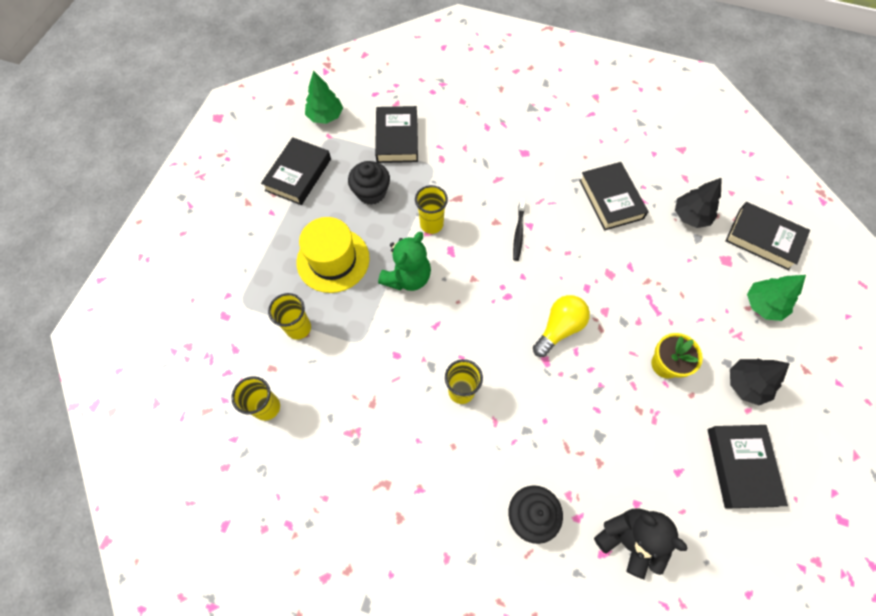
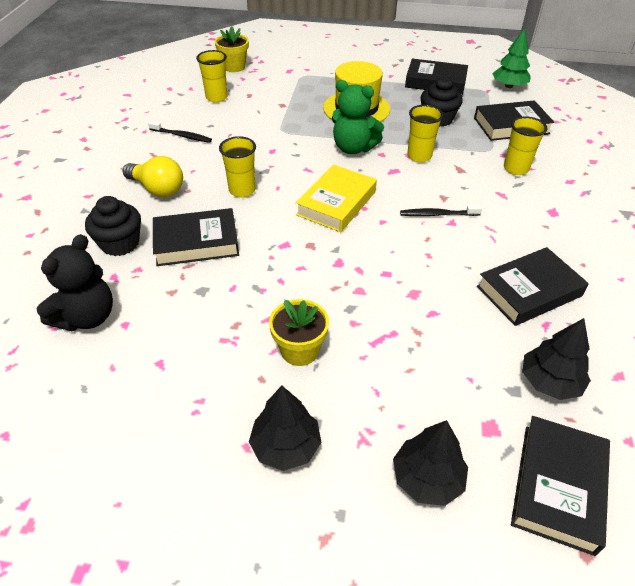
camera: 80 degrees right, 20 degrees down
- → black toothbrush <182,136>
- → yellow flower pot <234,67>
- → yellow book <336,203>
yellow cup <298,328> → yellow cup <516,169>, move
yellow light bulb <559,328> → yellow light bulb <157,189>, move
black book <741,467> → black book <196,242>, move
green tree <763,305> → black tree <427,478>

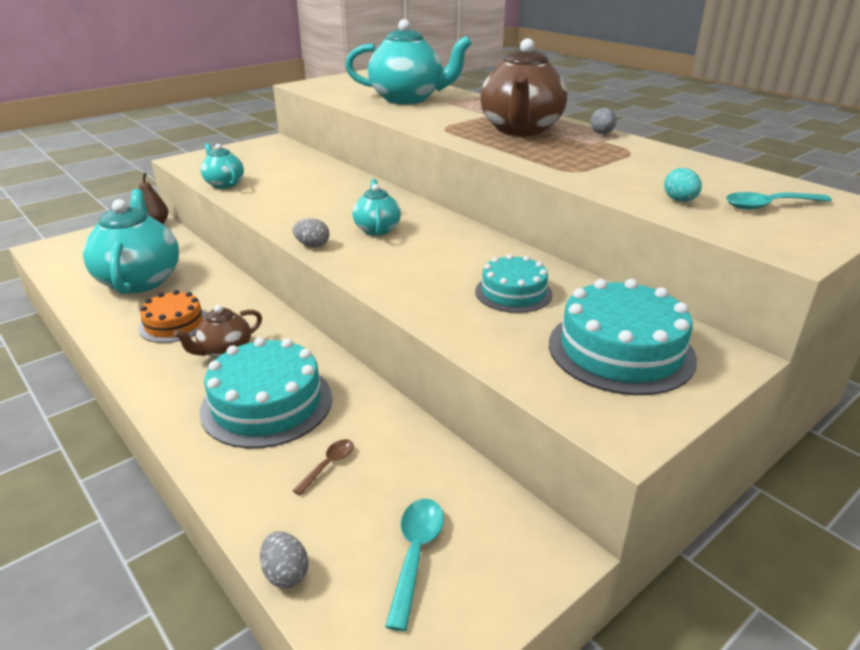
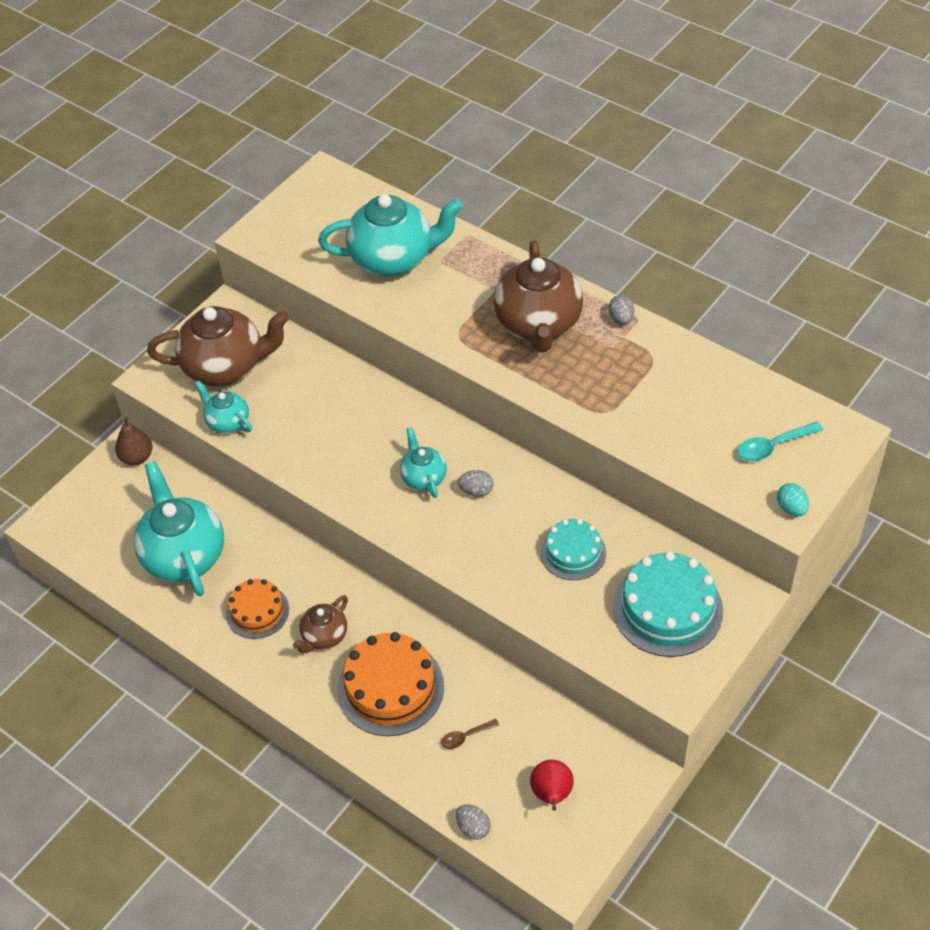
camera: 10 degrees left, 20 degrees up
- → brown teapot <226,367>
grey egg <312,245> → grey egg <476,491>, move
turquoise egg <679,200> → turquoise egg <791,508>, move
turquoise spoon <415,554> → red pear <552,794>
turquoise cake <267,403> → orange cake <390,688>
brown spoon <329,465> → brown spoon <465,736>, 135 degrees counterclockwise

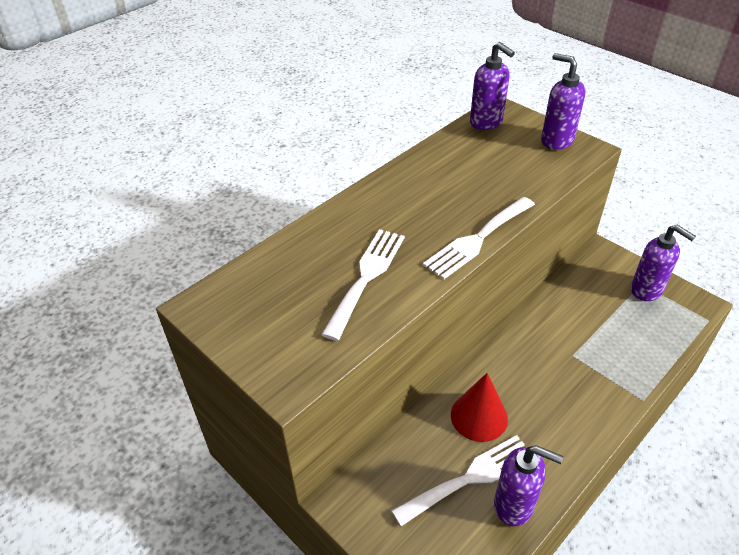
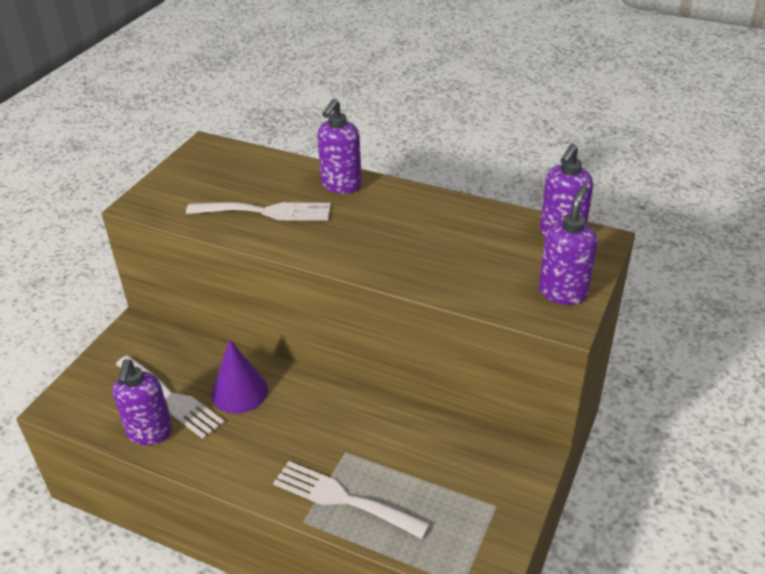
camera: 70 degrees right, 5 degrees down
white fork <477,239> → white fork <342,499>, move
purple soap dispenser <646,290> → purple soap dispenser <341,185>, move
red cone <479,416> → purple cone <239,392>

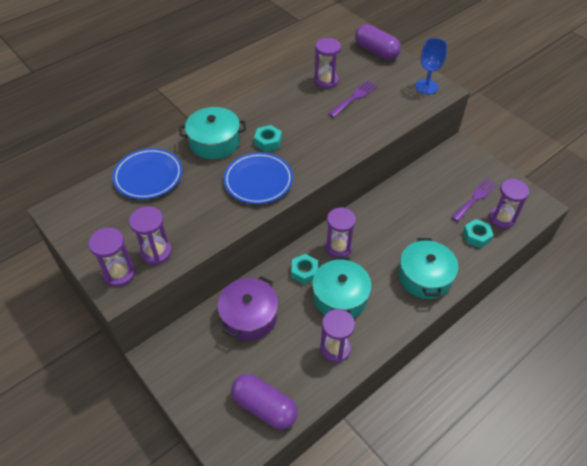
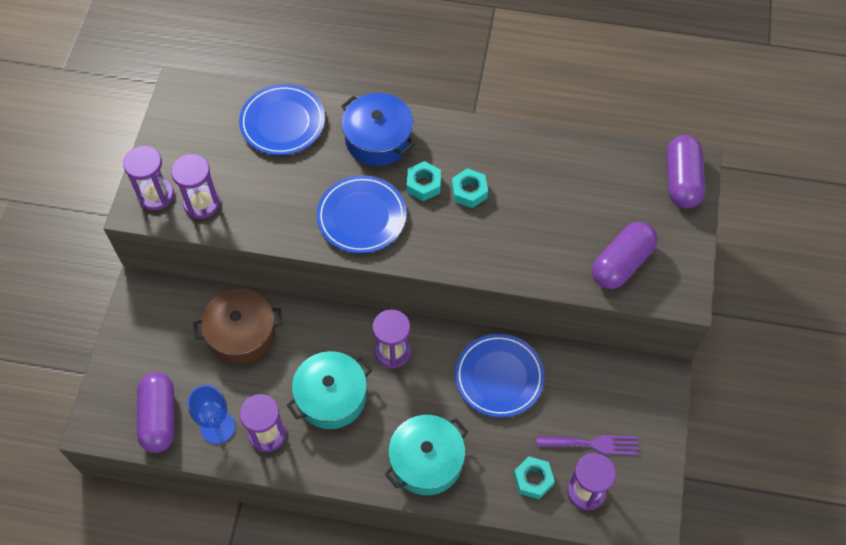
camera: 50 degrees right, 10 degrees up
purple hourglass <326,81> → -
purple fork <354,97> → -
- → blue plate <499,377>
- → purple capsule <621,263>
turquoise nut <304,272> → turquoise nut <469,191>, move
blue goblet <426,87> → blue goblet <218,427>, move
turquoise pot <214,142> → blue pot <378,139>
purple pot <249,316> → brown pot <242,333>

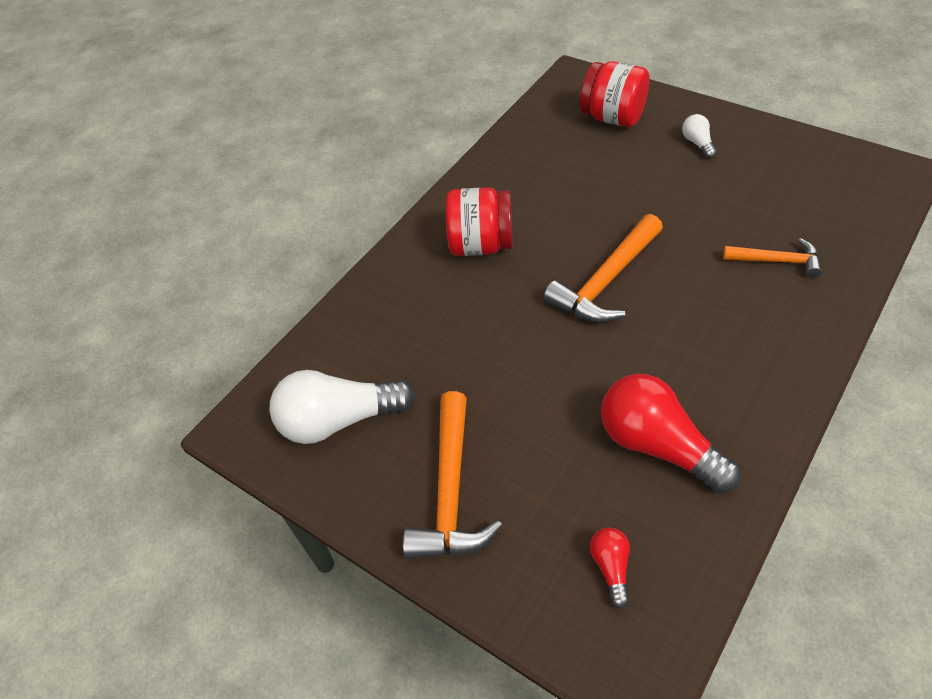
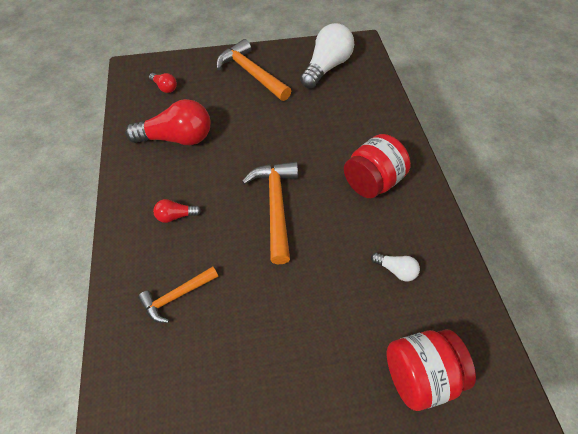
camera: 130 degrees right, 5 degrees up
- → red light bulb <176,216>
white light bulb <698,143> → white light bulb <395,270>, move

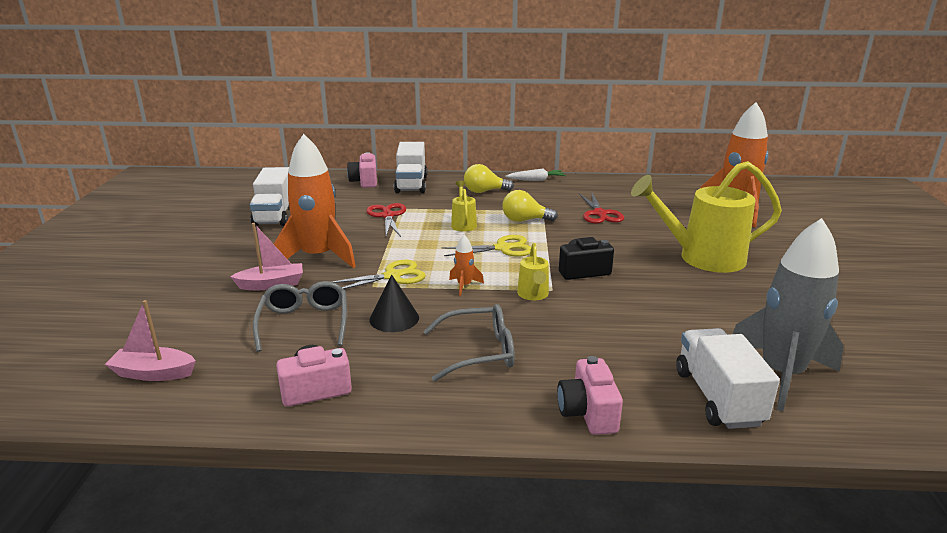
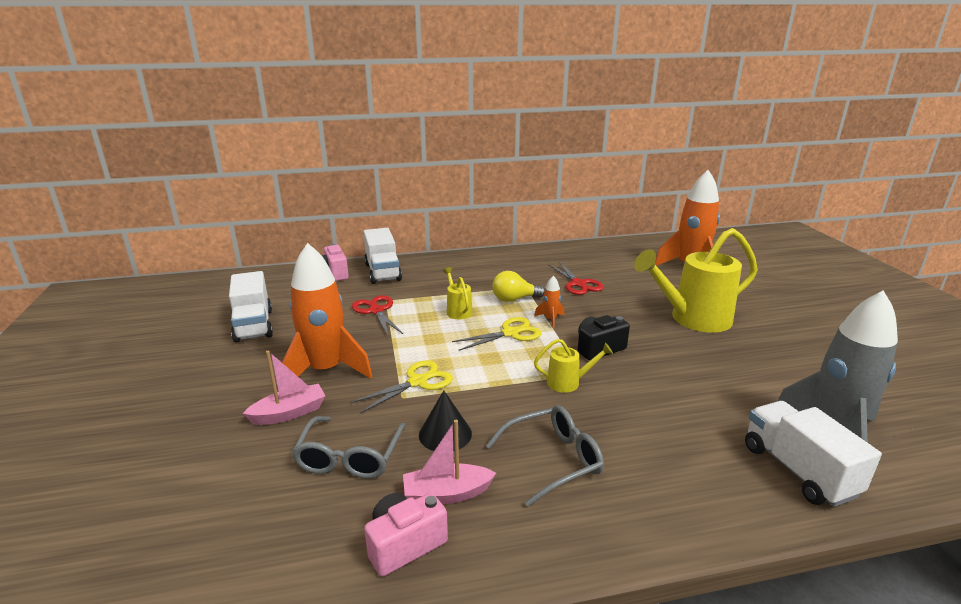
camera: 15 degrees left, 0 degrees up
yellow light bulb <484,191> → -
white carrot <536,180> → -
pink camera <588,413> → -
pink boat <153,373> → pink boat <446,494>, move
orange rocket <464,286> → orange rocket <550,319>, move
grey glasses <304,323> → grey glasses <350,457>, 150 degrees counterclockwise
yellow watering can <533,295> → yellow watering can <568,383>, 75 degrees counterclockwise

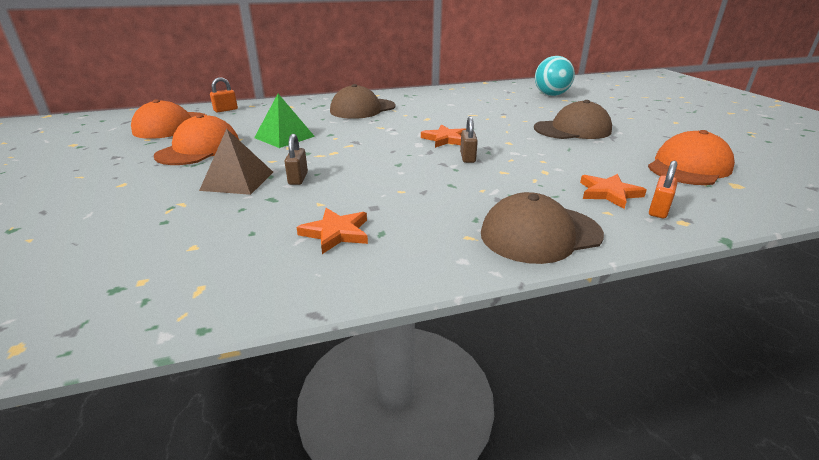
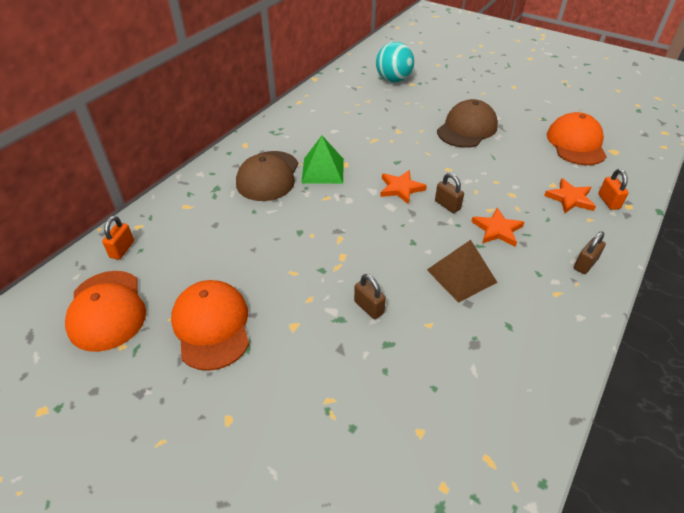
camera: 40 degrees left, 15 degrees up
brown pyramid <237,181> → brown pyramid <461,276>, move
green pyramid <284,137> → green pyramid <323,170>, move
orange star <336,233> → orange star <497,230>, move
brown cap <540,234> → brown padlock <585,264>

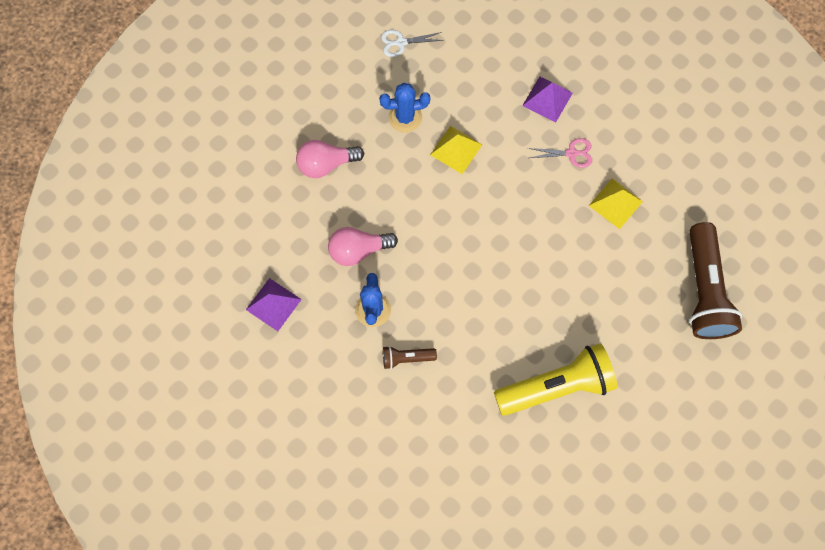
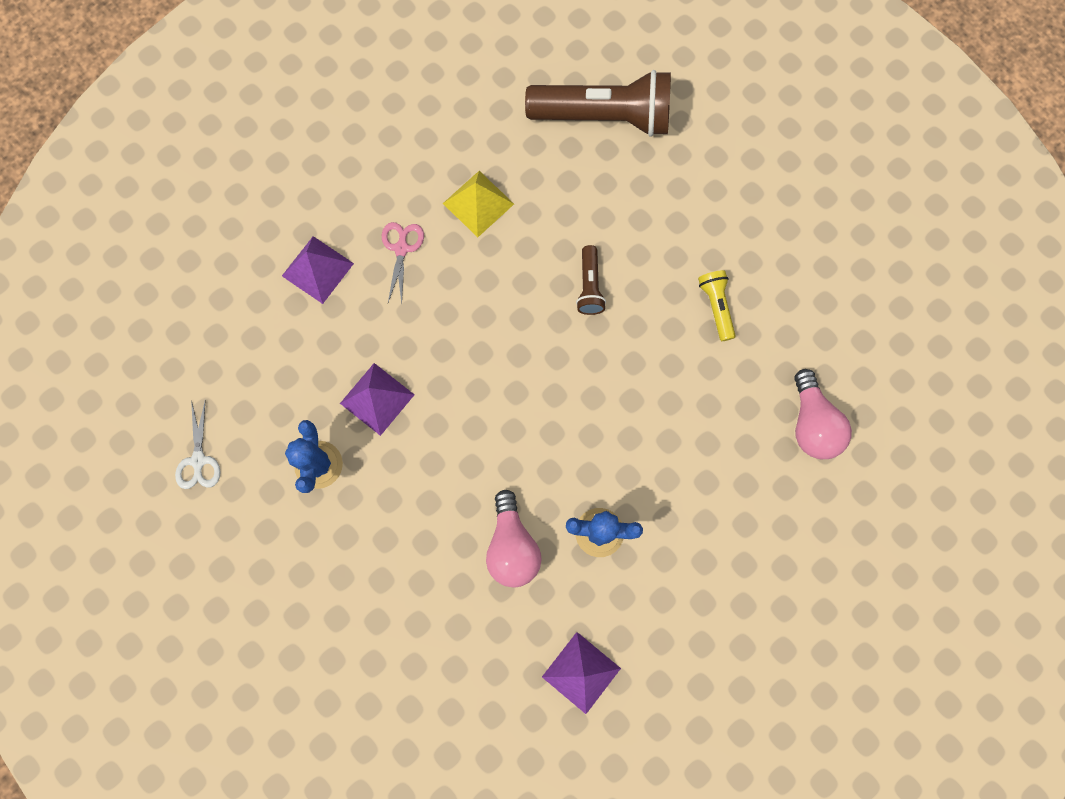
camera: 85 degrees left, 5 degrees up
pink light bulb <326,164> → pink light bulb <812,424>, move
brown flashlight <406,358> → brown flashlight <589,286>, move
yellow pyramid <456,149> → purple pyramid <377,399>
yellow flashlight <556,386> → yellow flashlight <716,306>, x0.46

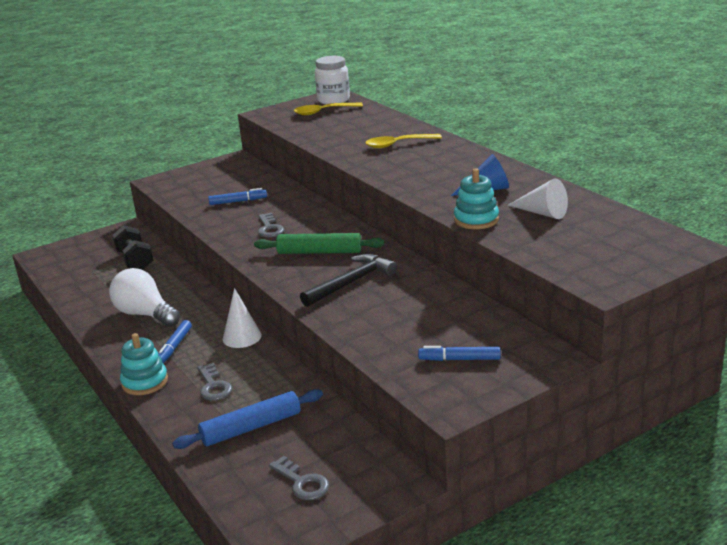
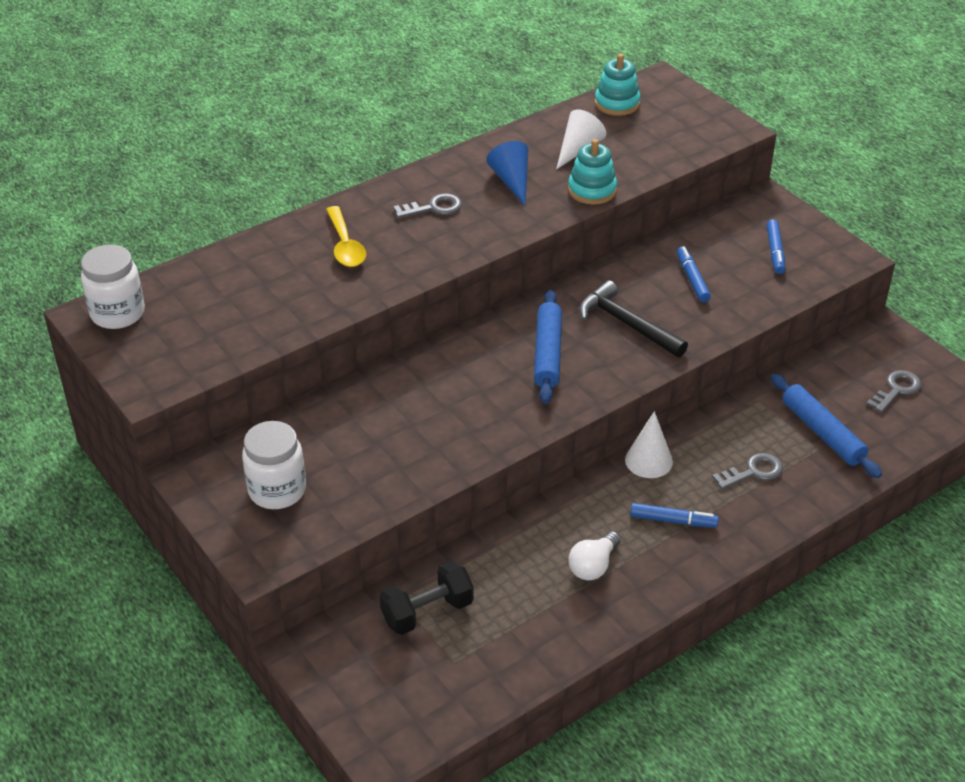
camera: 95 degrees left, 15 degrees up
yellow spoon <323,112> → -
- → white jar <277,490>
turquoise stacking toy <145,382> → turquoise stacking toy <617,103>, move
blue marker <238,201> → blue marker <692,279>, move
grey key <269,228> → grey key <433,208>, move
green rolling pin <319,252> → blue rolling pin <547,353>
white light bulb <145,314> → white light bulb <593,566>, x0.62

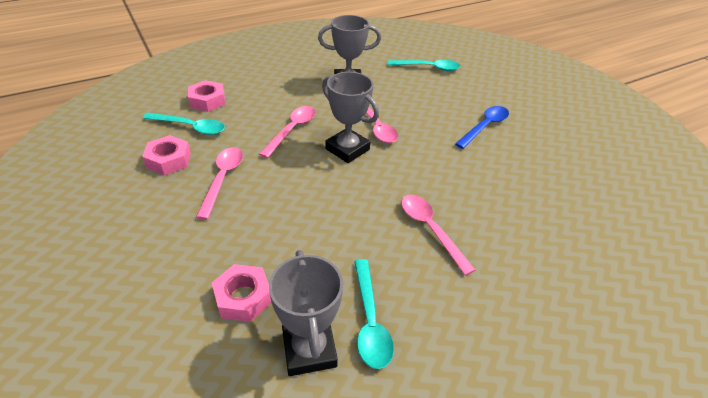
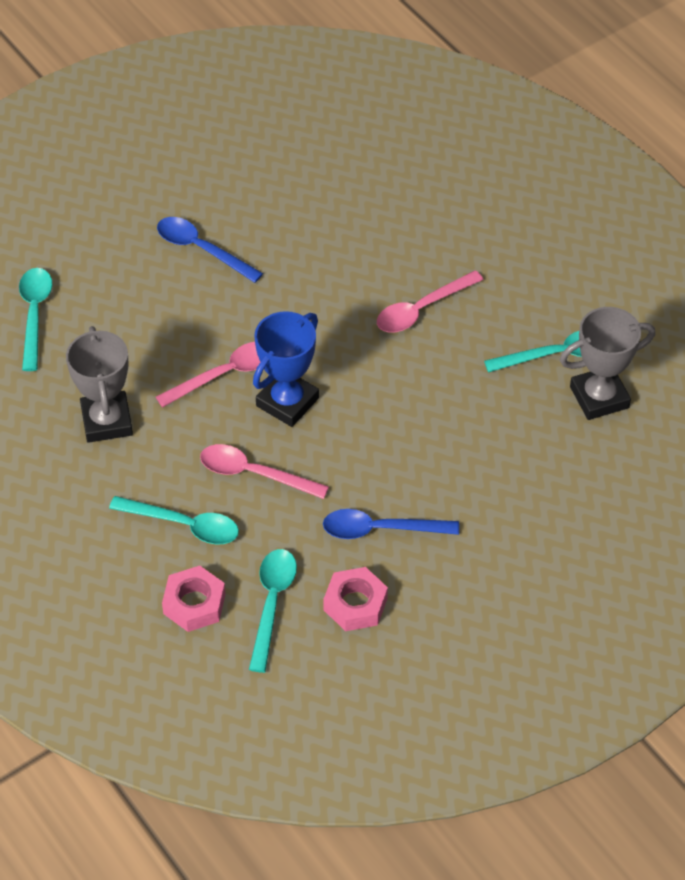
camera: 95 degrees left, 10 degrees up
pink nut <243,297> → -
- → turquoise spoon <184,525>
pink spoon <223,179> → blue spoon <380,529>
grey trophy <347,149> → blue trophy <287,402>

